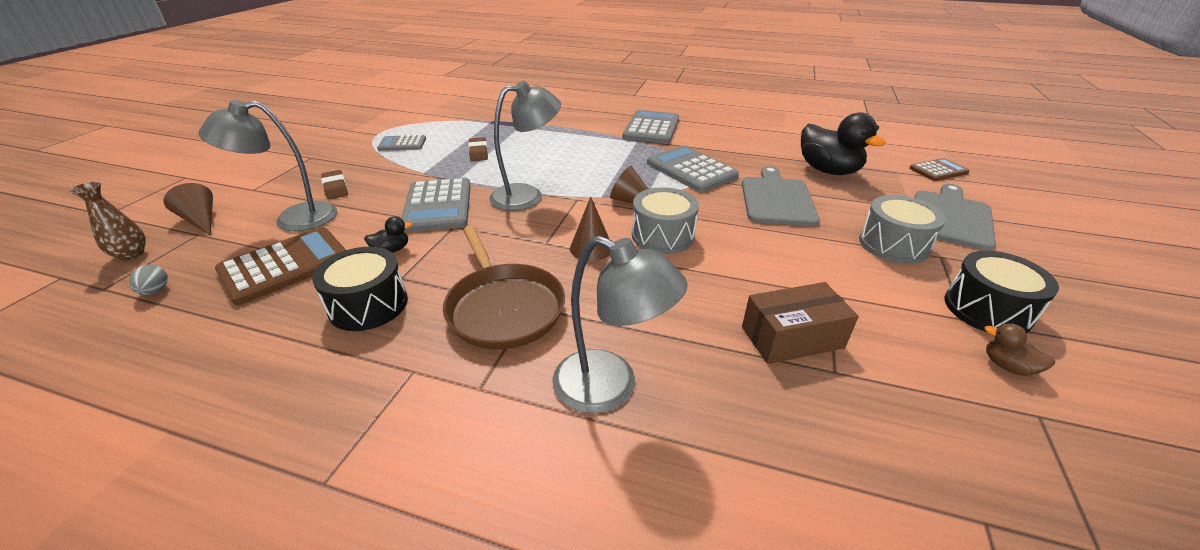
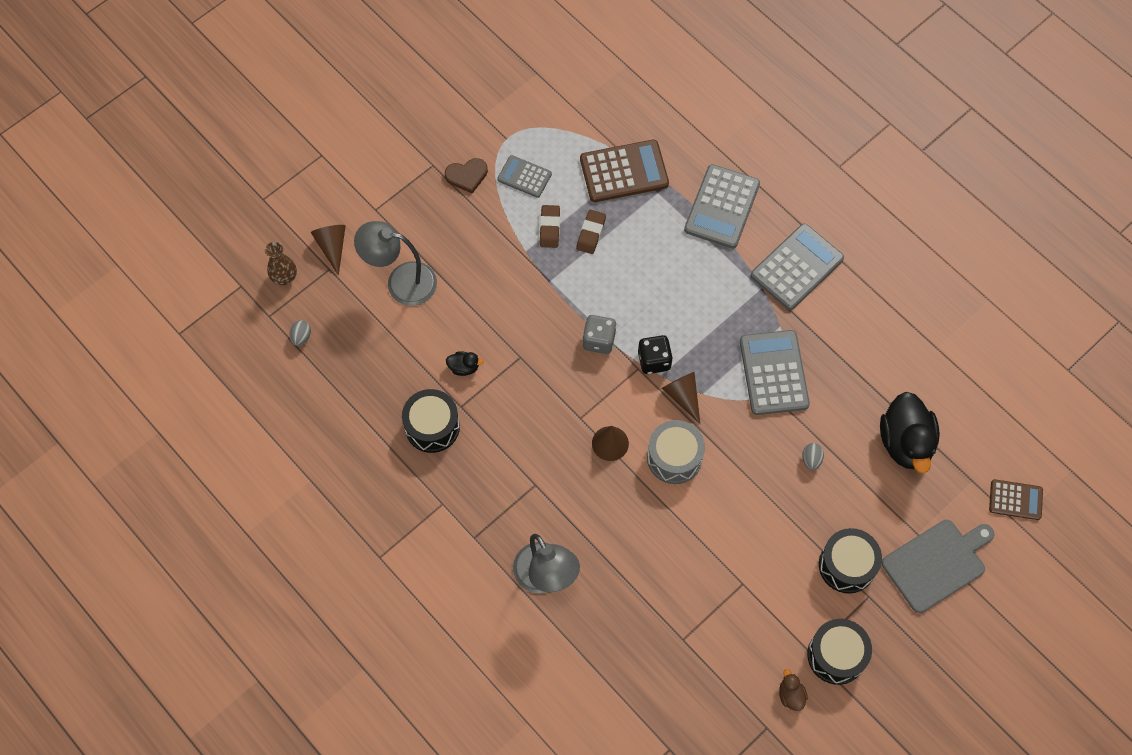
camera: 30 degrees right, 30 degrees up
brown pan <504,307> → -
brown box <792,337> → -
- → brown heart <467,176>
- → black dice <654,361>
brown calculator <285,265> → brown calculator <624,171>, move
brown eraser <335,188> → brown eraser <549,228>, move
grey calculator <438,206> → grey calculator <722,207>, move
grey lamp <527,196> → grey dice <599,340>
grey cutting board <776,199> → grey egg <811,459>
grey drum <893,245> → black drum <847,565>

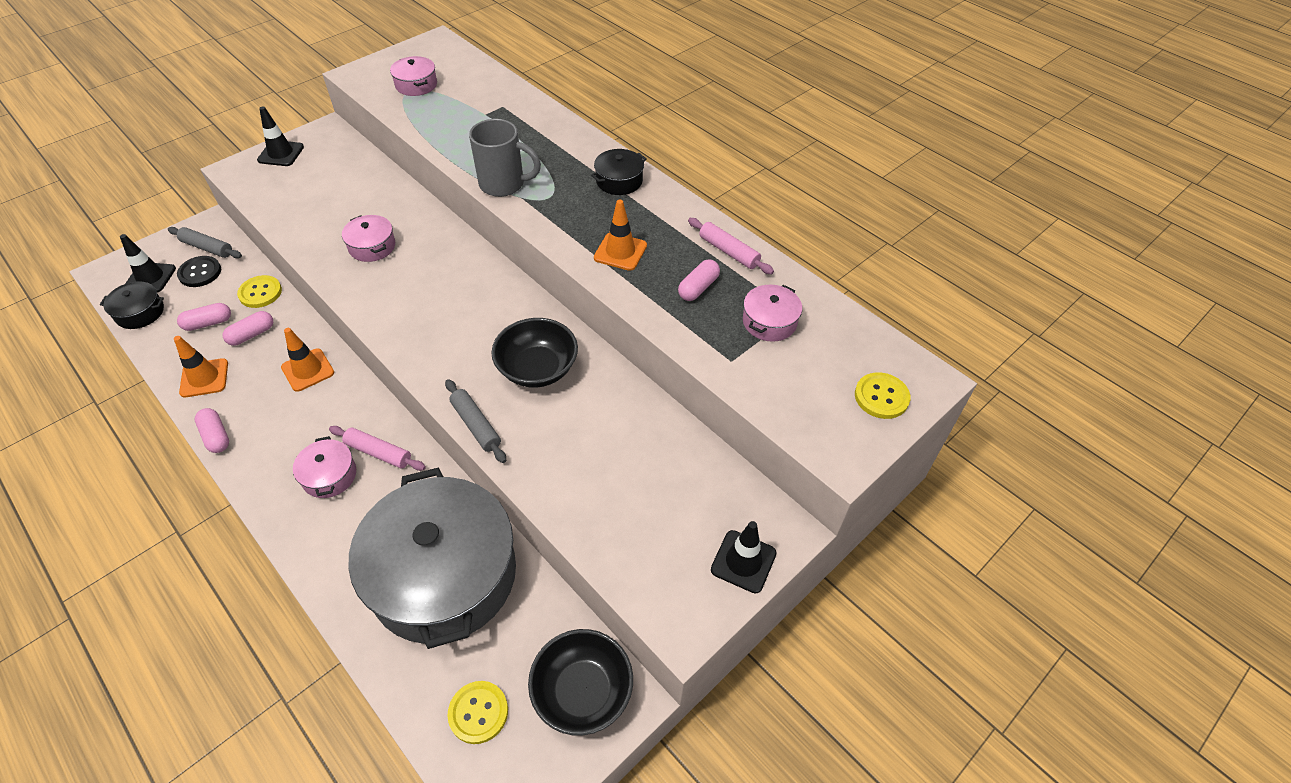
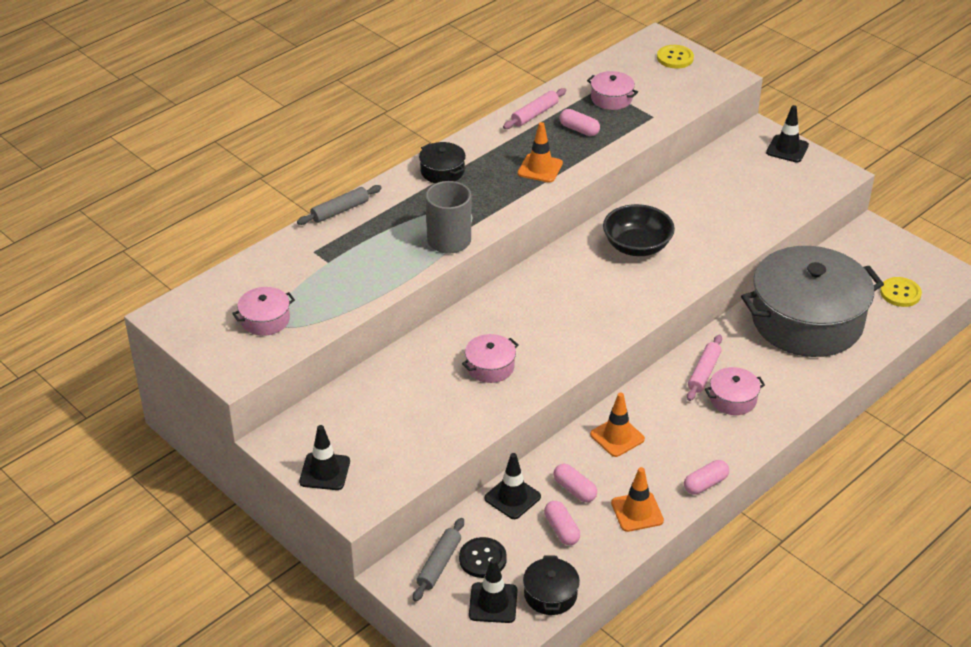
camera: 90 degrees left, 10 degrees down
black bowl <582,691> → -
grey rolling pin <476,425> → grey rolling pin <340,210>, move
yellow button <260,293> → black traffic cone <512,497>

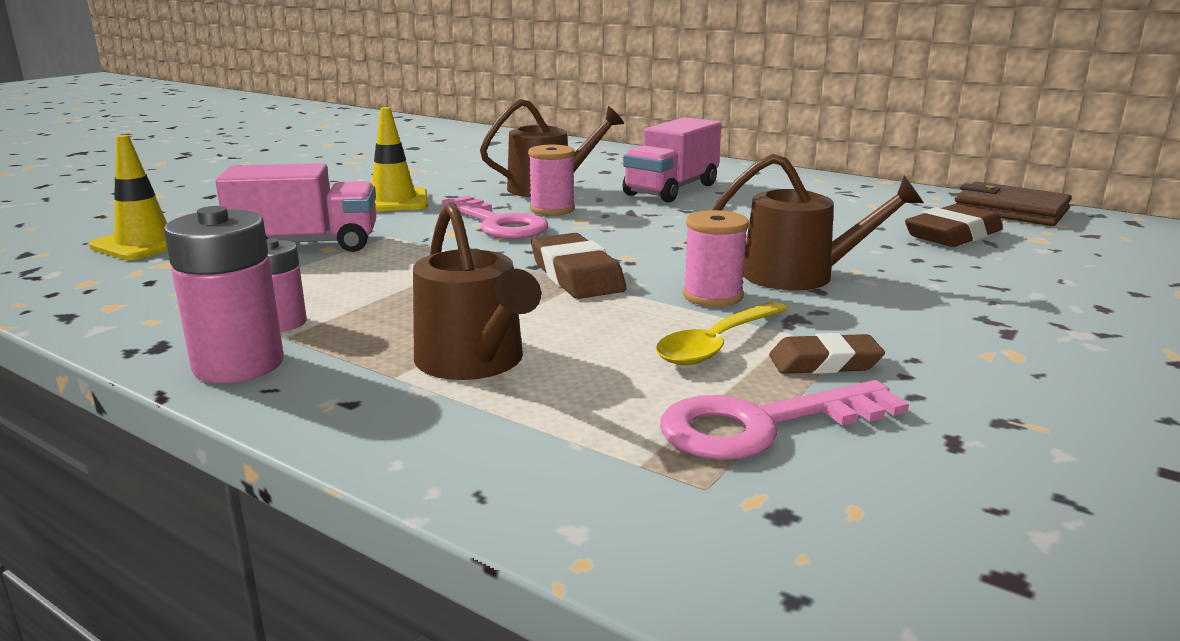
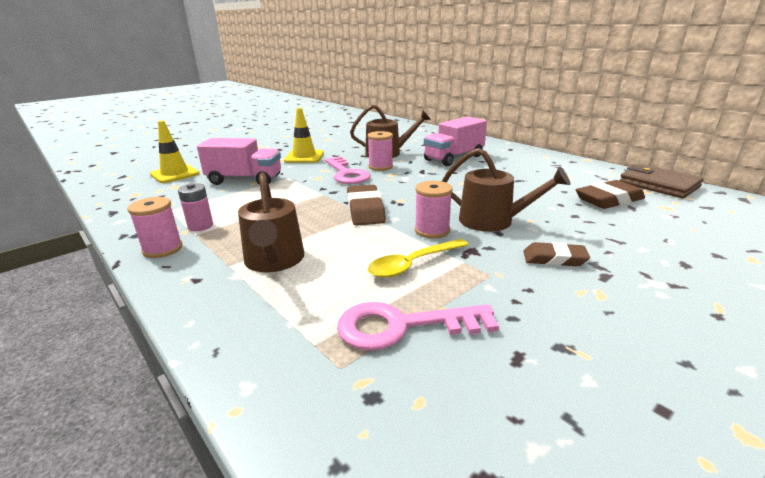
camera: 15 degrees right, 5 degrees up
brown eraser <824,362> → brown eraser <554,259>, move
pink battery <238,364> → pink spool <163,249>

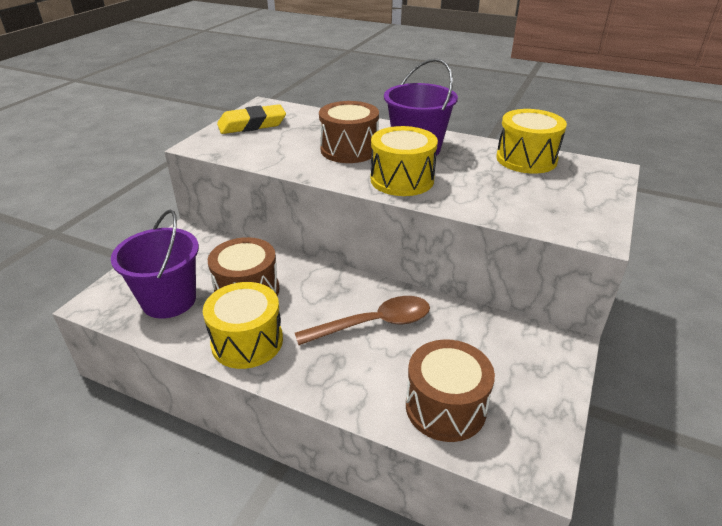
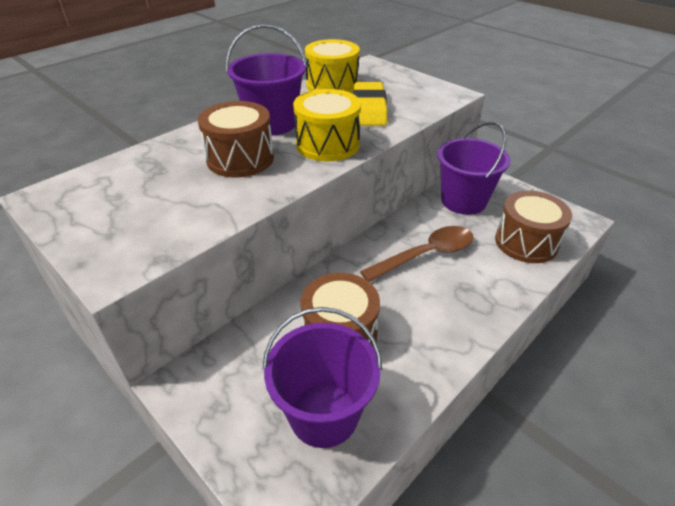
camera: 70 degrees left, 5 degrees up
yellow drum <247,341> → -
- → purple bucket <463,201>
yellow eraser <252,124> → yellow eraser <369,109>, move
brown spoon <373,324> → brown spoon <425,255>, 60 degrees clockwise

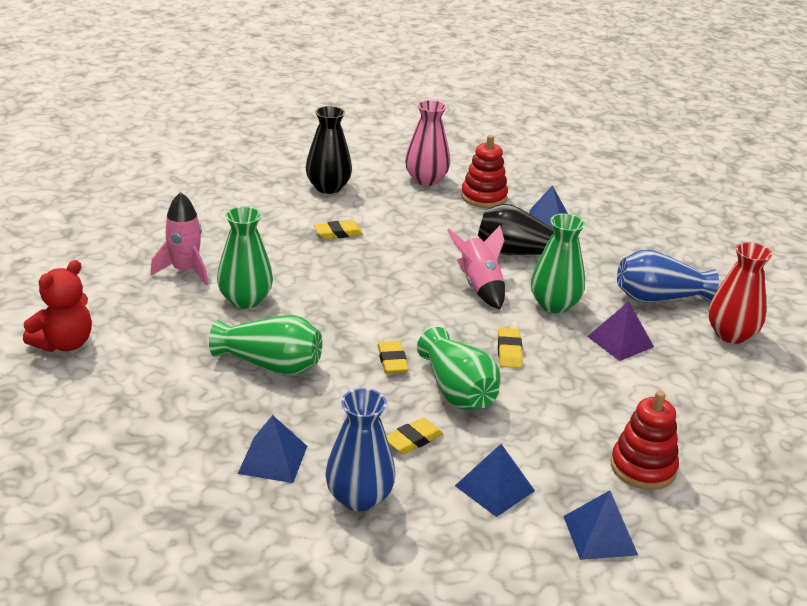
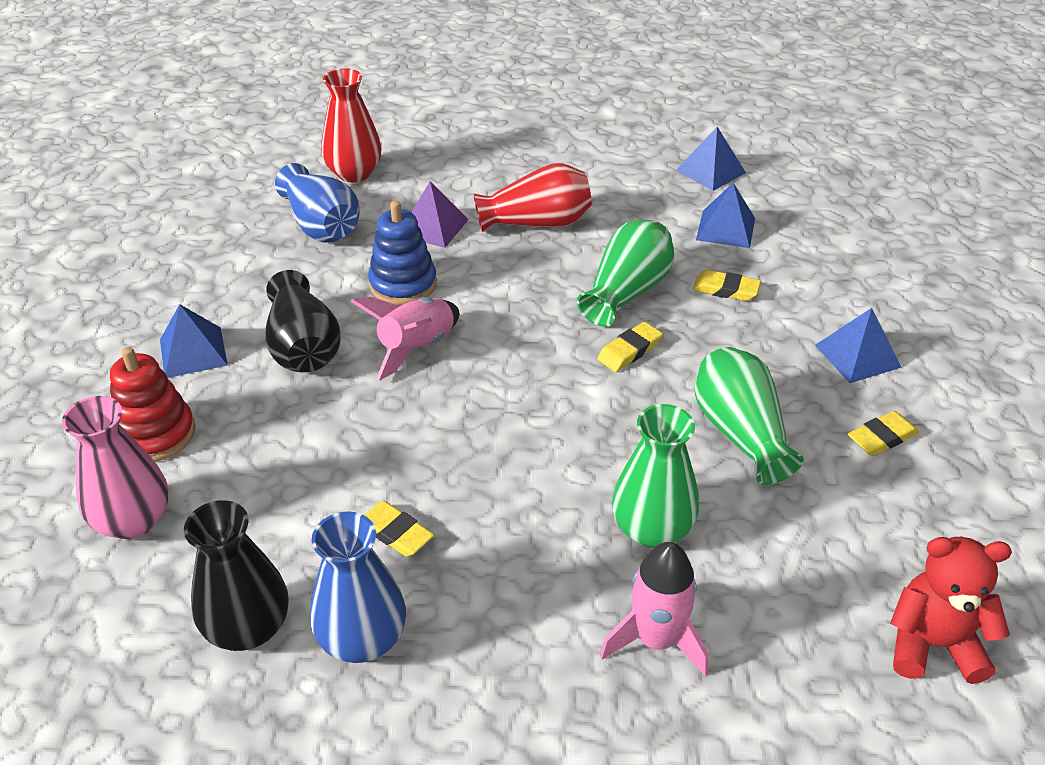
camera: 120 degrees left, 10 degrees up
red stacking toy <643,467> → -
- → red vase <537,223>
blue vase <359,498> → blue vase <362,639>, move
yellow eraser <509,351> → yellow eraser <881,437>, move
green vase <554,305> → blue stacking toy <403,284>

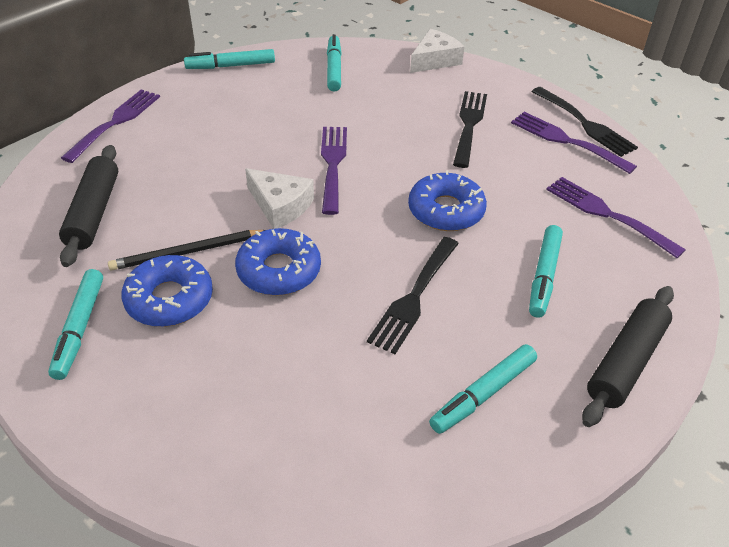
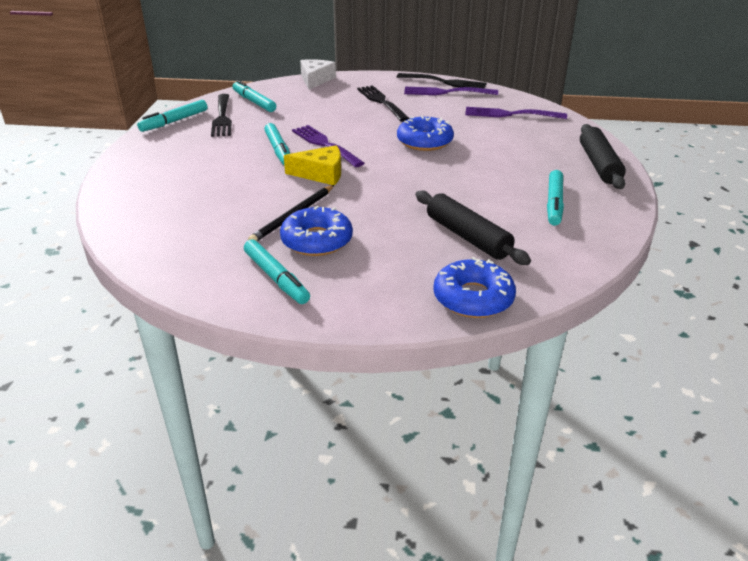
camera: 35 degrees left, 10 degrees down
purple fork <115,123> → -
black rolling pin <94,212> → black rolling pin <467,237>, move
blue donut <279,270> → blue donut <473,298>, move
black fork <414,297> → black fork <222,117>, move
turquoise marker <543,276> → turquoise marker <278,150>, move
white cheese <280,206> → yellow cheese <321,174>

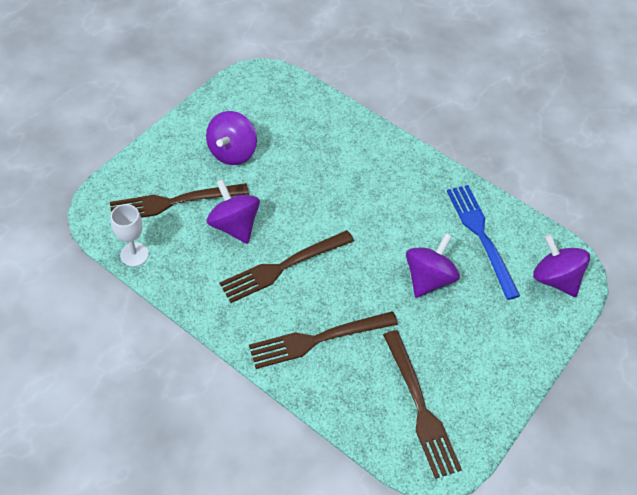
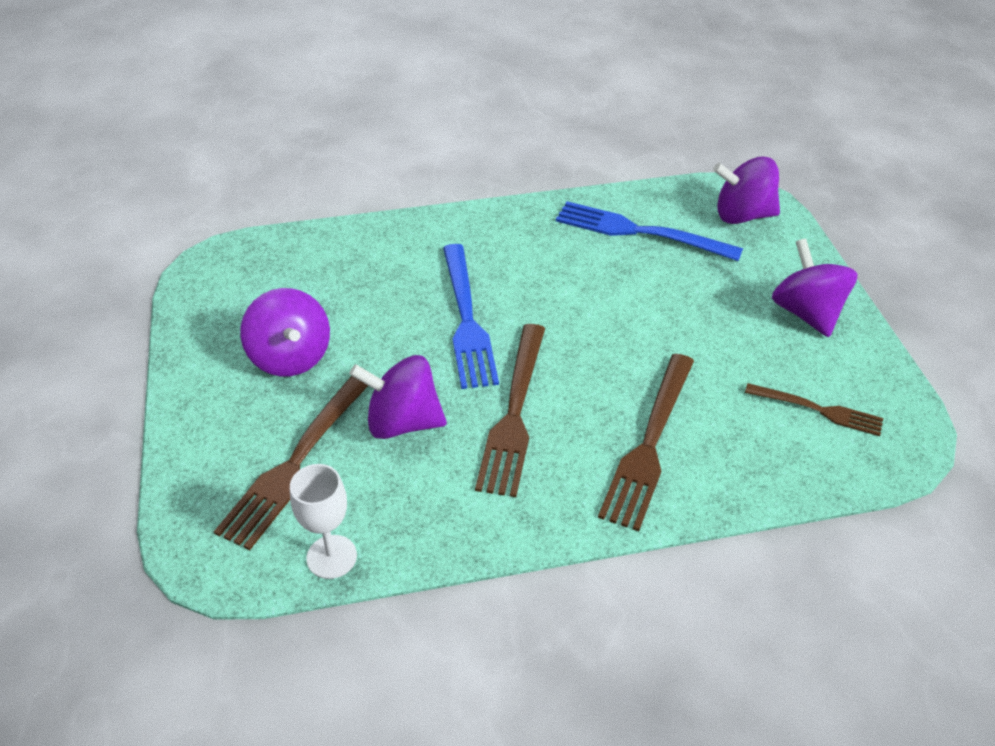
camera: 45 degrees left, 10 degrees down
- → blue fork <467,320>
purple spinning top <428,278> → purple spinning top <806,313>, move
brown fork <421,408> → brown fork <819,410>, x0.60

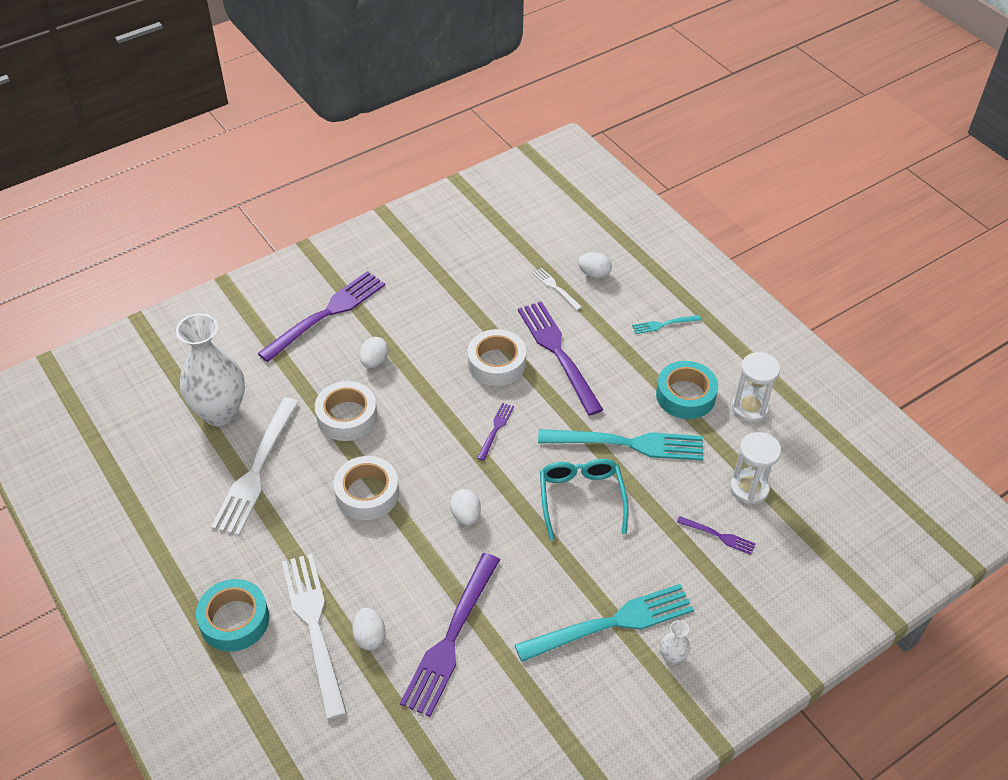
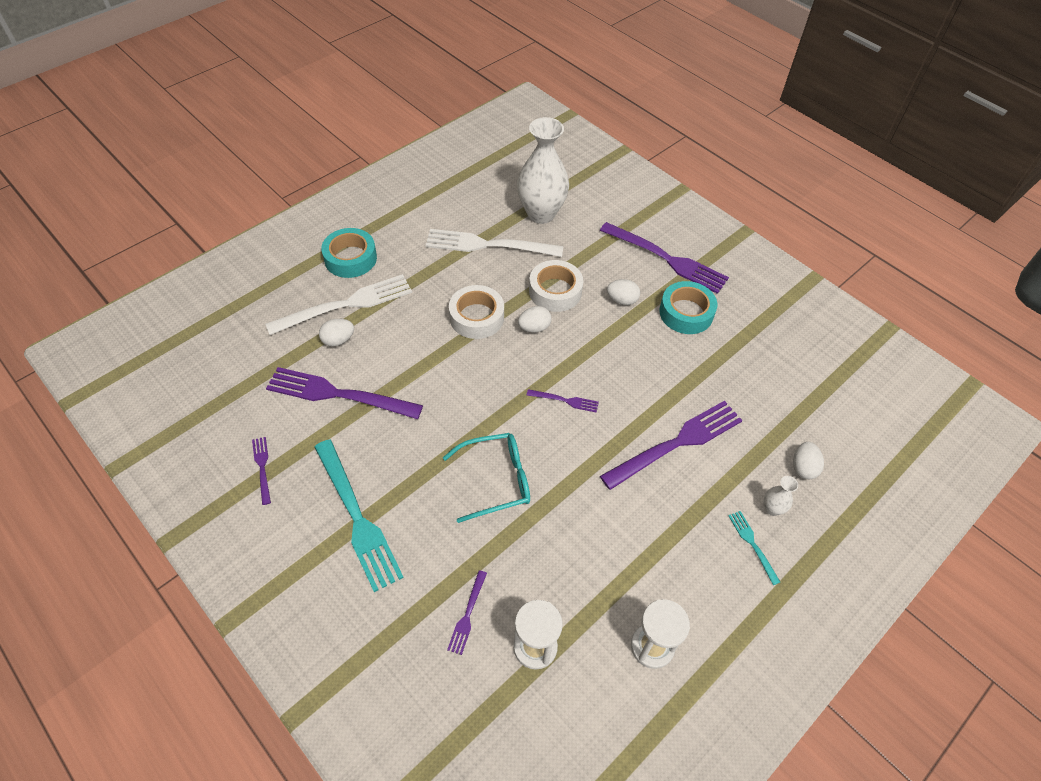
camera: 80 degrees right, 5 degrees up
white tape <496,363> → -
white fork <555,287> → -
turquoise fork <628,443> → -
- → purple fork <262,467>
white egg <466,516> → white egg <534,328>, move
turquoise tape <685,395> → turquoise tape <686,313>, move
white vase <672,657> → white vase <772,509>, move

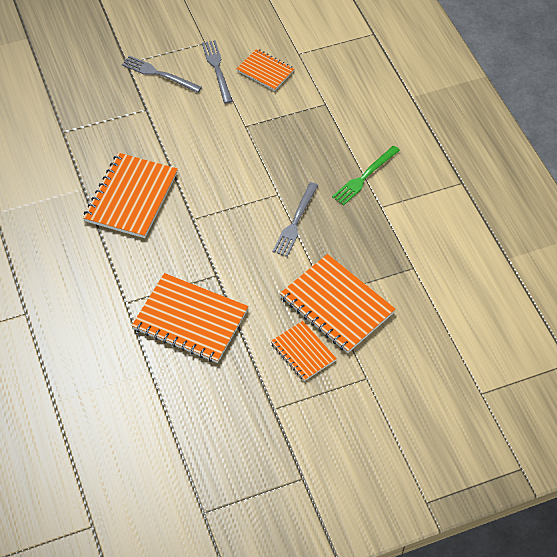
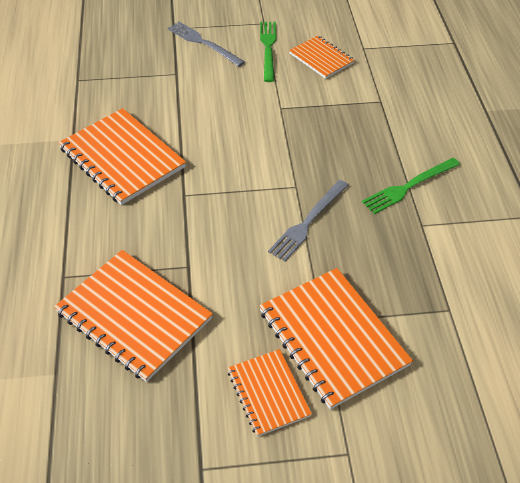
camera: 15 degrees right, 5 degrees down
grey fork <217,69> → green fork <268,48>
orange notebook <131,197> → orange notebook <122,158>, 75 degrees counterclockwise

